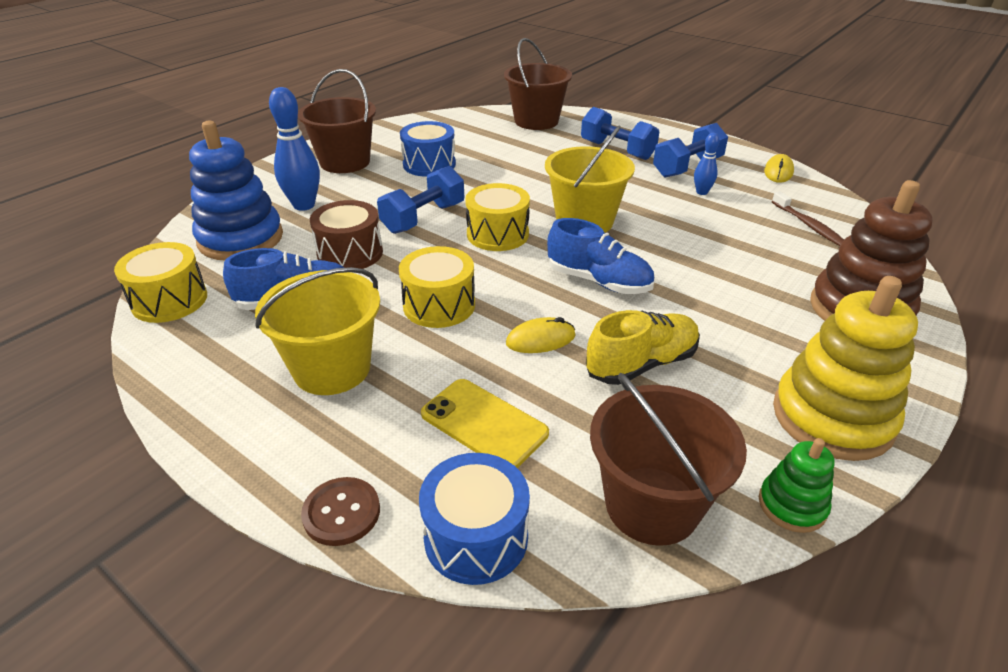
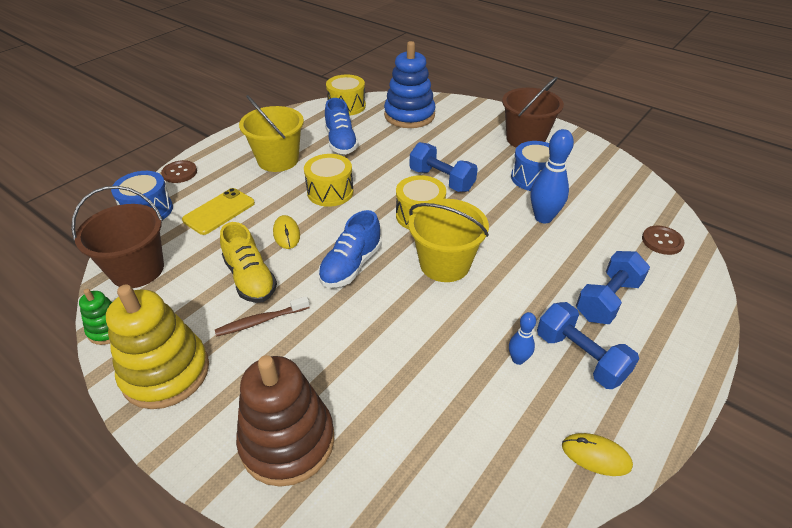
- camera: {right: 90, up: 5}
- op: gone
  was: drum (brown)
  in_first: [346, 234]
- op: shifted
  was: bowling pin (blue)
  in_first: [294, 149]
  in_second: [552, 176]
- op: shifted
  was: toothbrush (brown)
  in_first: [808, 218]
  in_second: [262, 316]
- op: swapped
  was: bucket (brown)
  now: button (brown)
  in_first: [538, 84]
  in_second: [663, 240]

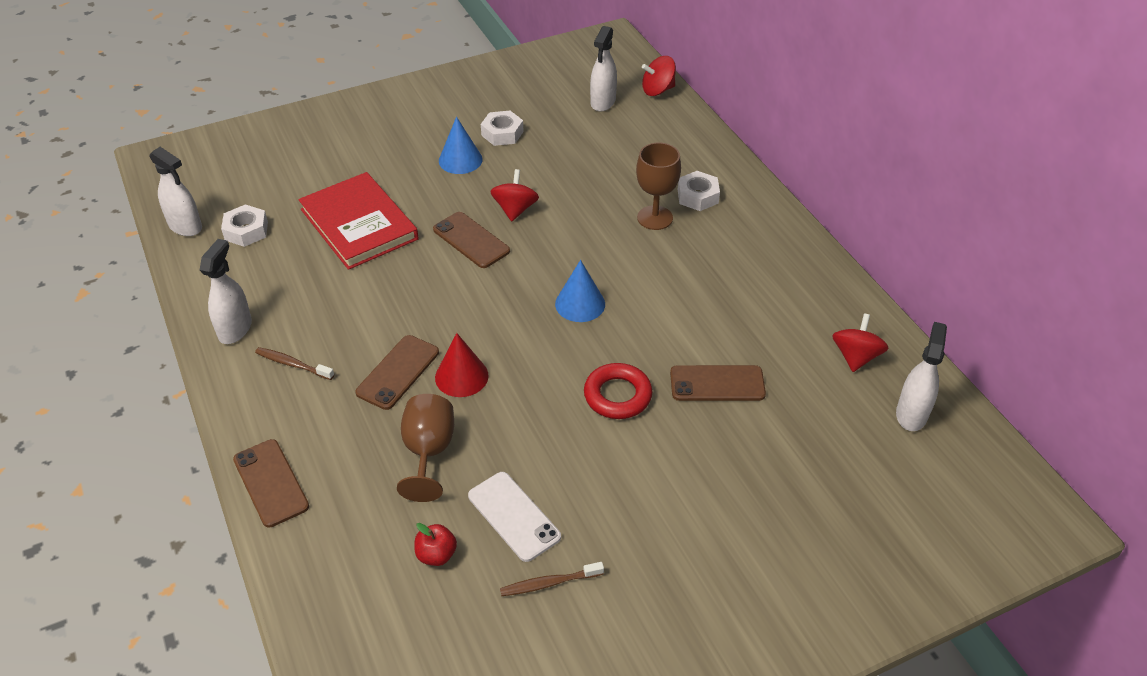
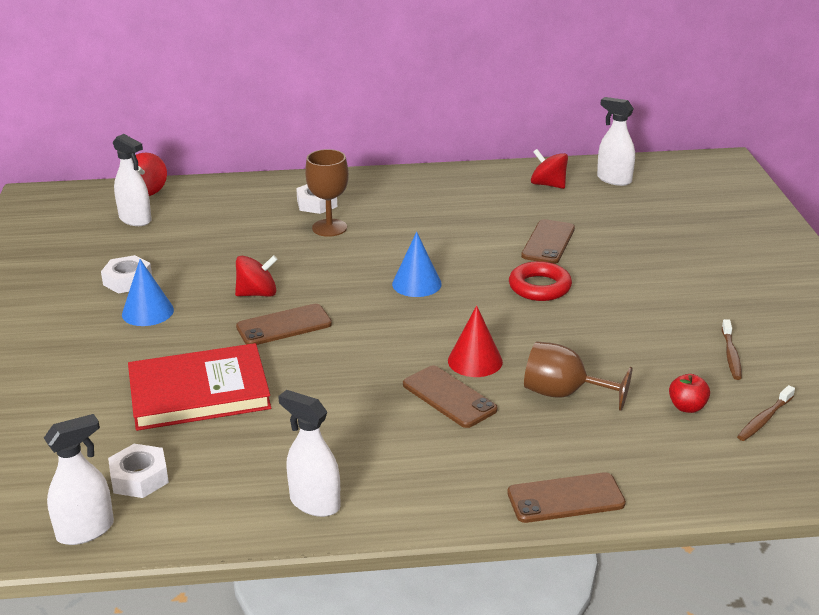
- camera: {right: -70, up: -15}
- op: gone
  was: phone (white)
  in_first: [514, 517]
- op: shifted
  was: toothbrush (brown)
  in_first: [294, 363]
  in_second: [766, 413]
- op: rotated
  was: spinning top (red)
  in_first: [514, 195]
  in_second: [256, 276]
  clockwise: 135

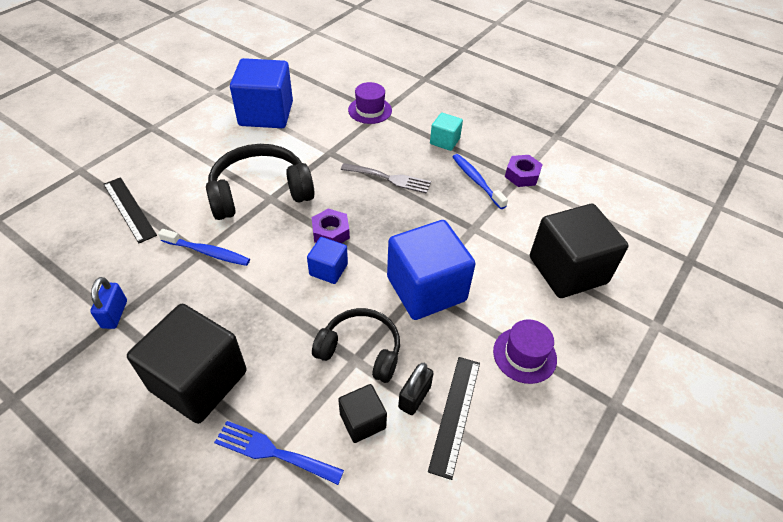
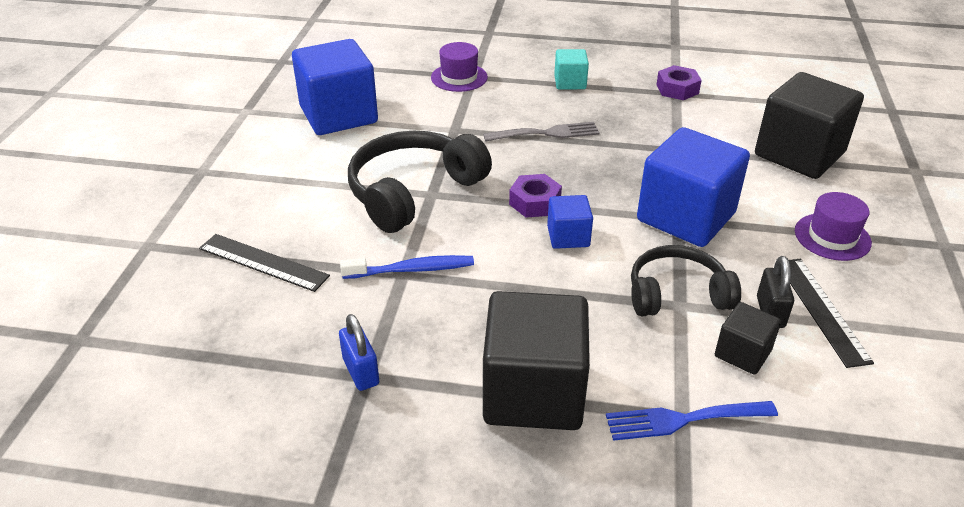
- camera: {right: -25, up: -10}
- op: gone
  was: toothbrush (blue)
  in_first: [480, 181]

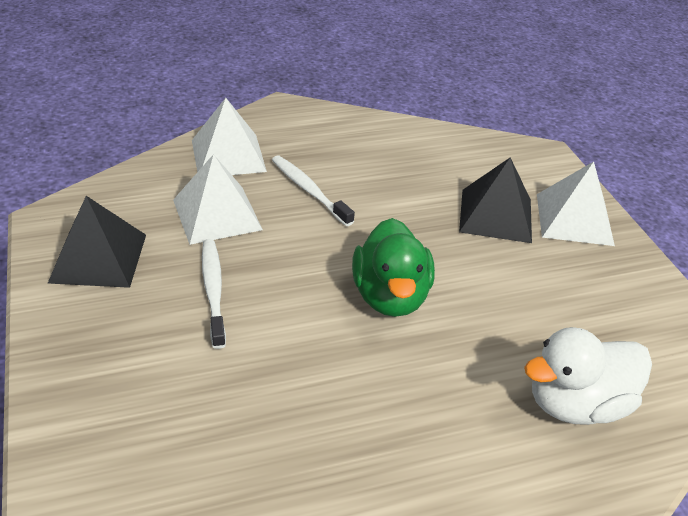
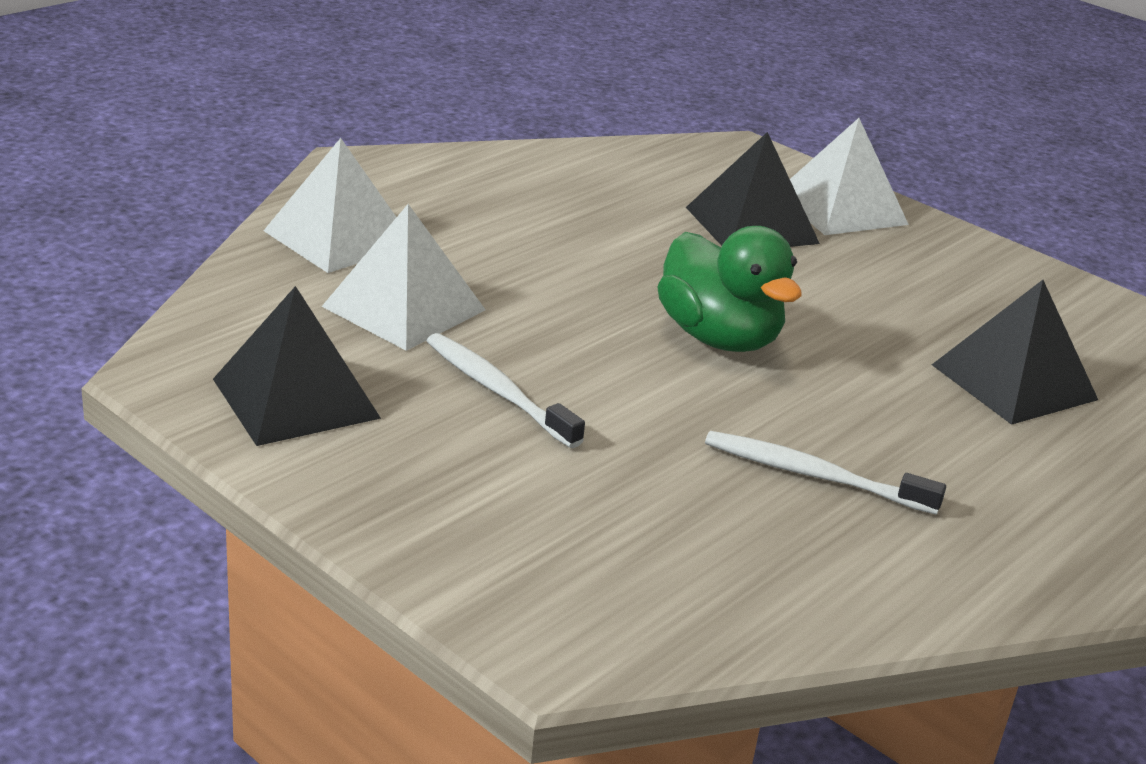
- camera: {right: -30, up: -10}
- op: shifted
  was: toothbrush (white)
  in_first: [313, 190]
  in_second: [825, 473]
- op: swapped
  was: duck (white)
  now: pyramid (black)
  in_first: [588, 376]
  in_second: [1015, 352]

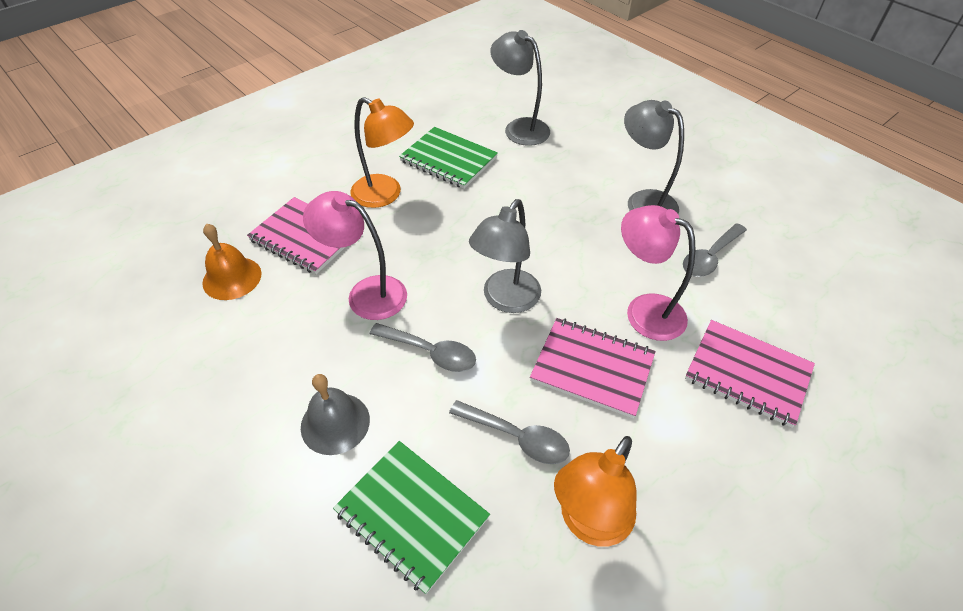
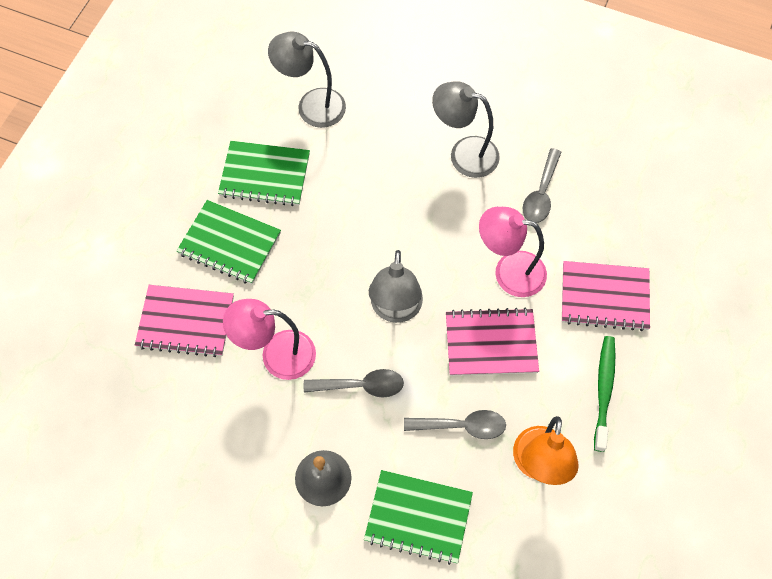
- camera: {right: -25, up: 15}
- op: gone
  was: bell (orange)
  in_first: [232, 262]
- op: new
  now: toothbrush (green)
  in_second: [604, 394]
- op: swapped
  was: lamp (orange)
  now: notebook (green)
  in_first: [382, 152]
  in_second: [229, 242]

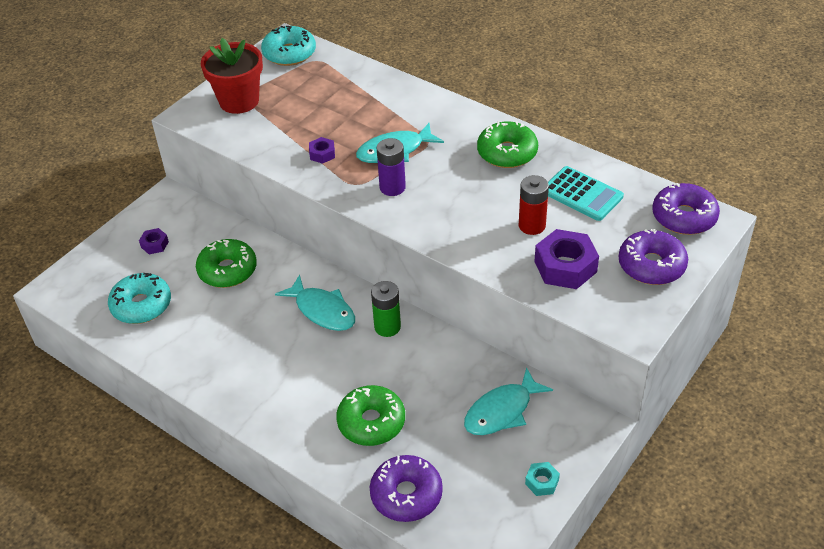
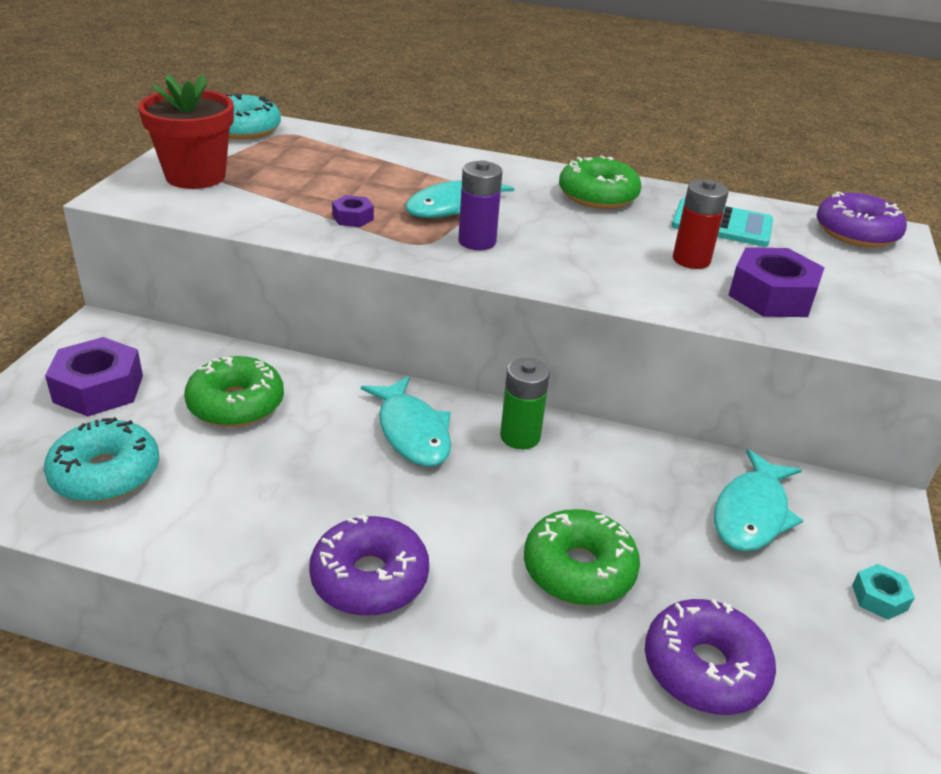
- camera: {right: -25, up: -10}
- op: shifted
  was: donut (purple)
  in_first: [653, 257]
  in_second: [369, 565]
- op: rotated
  was: fish (turquoise)
  in_first: [315, 302]
  in_second: [406, 421]
  clockwise: 45
- op: scaled
  was: nut (purple)
  in_first: [154, 241]
  in_second: [94, 377]
  ratio: 1.97

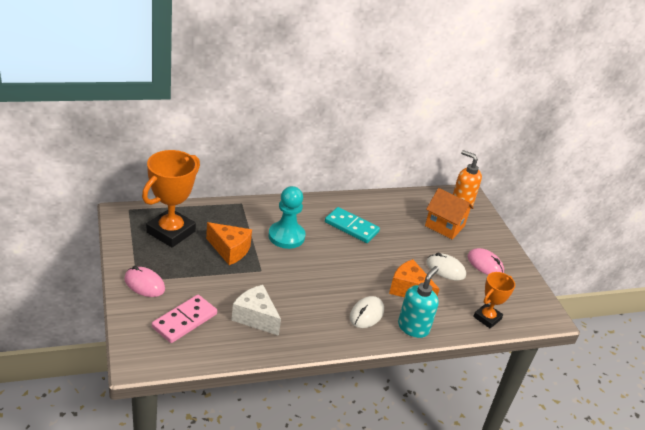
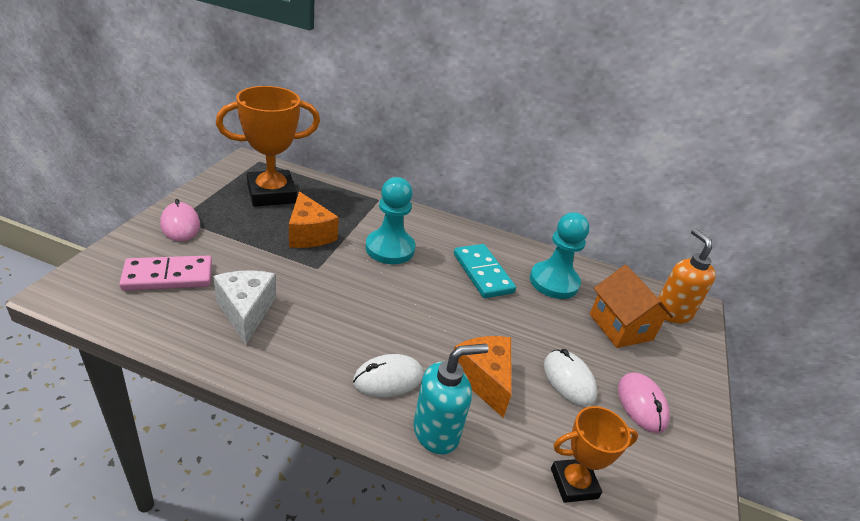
- camera: {right: 35, up: 0}
- op: new
  now: pawn (turquoise)
  in_second: [559, 255]

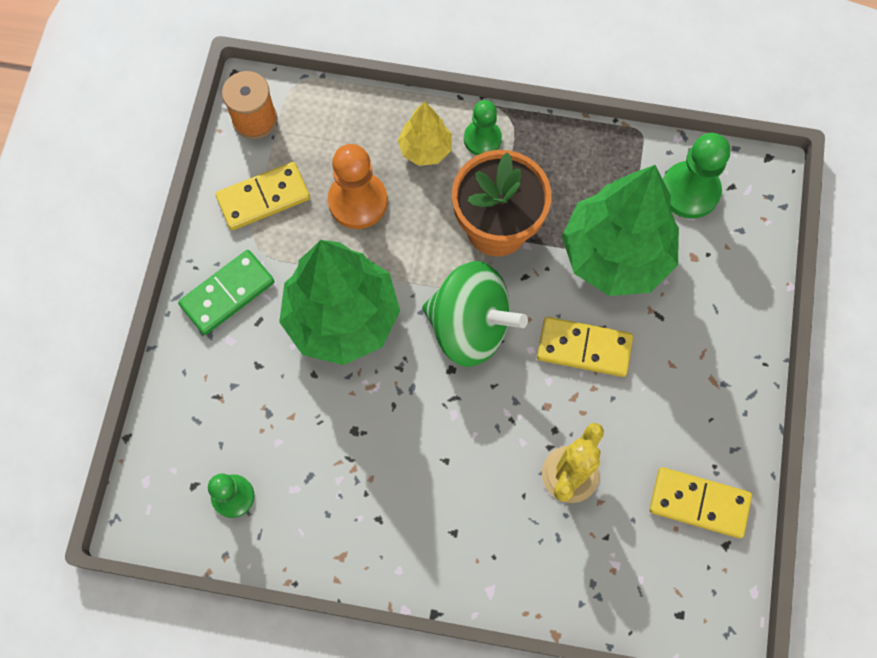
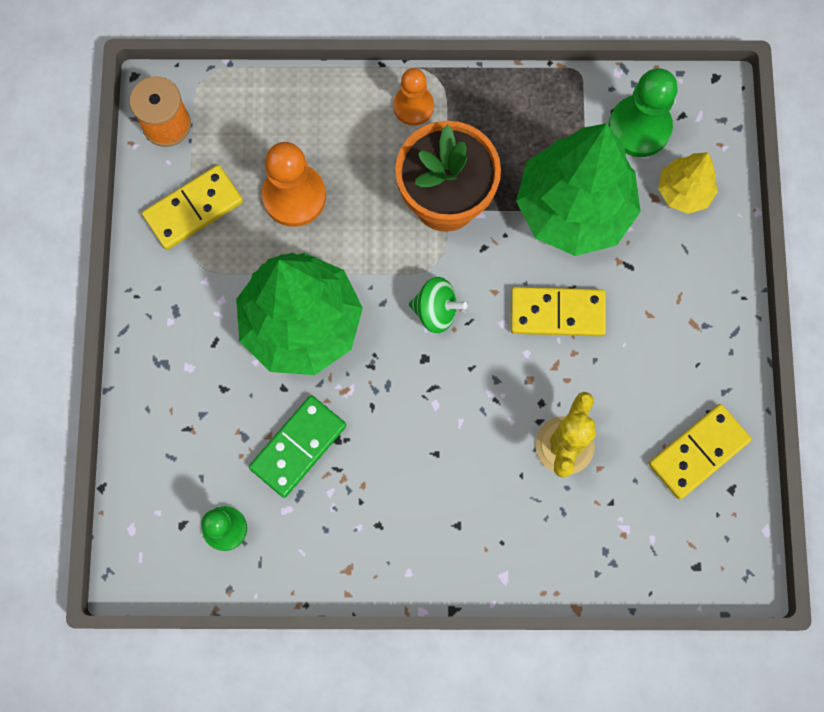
- camera: {right: -10, up: 5}
- op: shifted
  was: domino (green)
  in_first: [226, 292]
  in_second: [297, 446]
- op: shifted
  was: tree (yellow)
  in_first: [425, 133]
  in_second: [688, 183]
- op: repainted
  was: pawn (green)
  now: pawn (orange)
  in_first: [483, 127]
  in_second: [413, 97]
- op: rotated
  was: domino (yellow)
  in_first: [700, 502]
  in_second: [700, 452]
  clockwise: -45
- op: scaled
  was: spinning top (green)
  in_first: [475, 314]
  in_second: [438, 305]
  ratio: 0.52

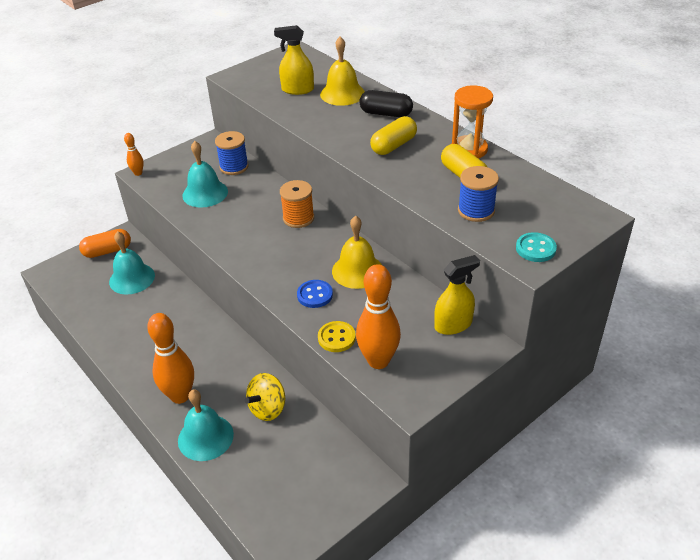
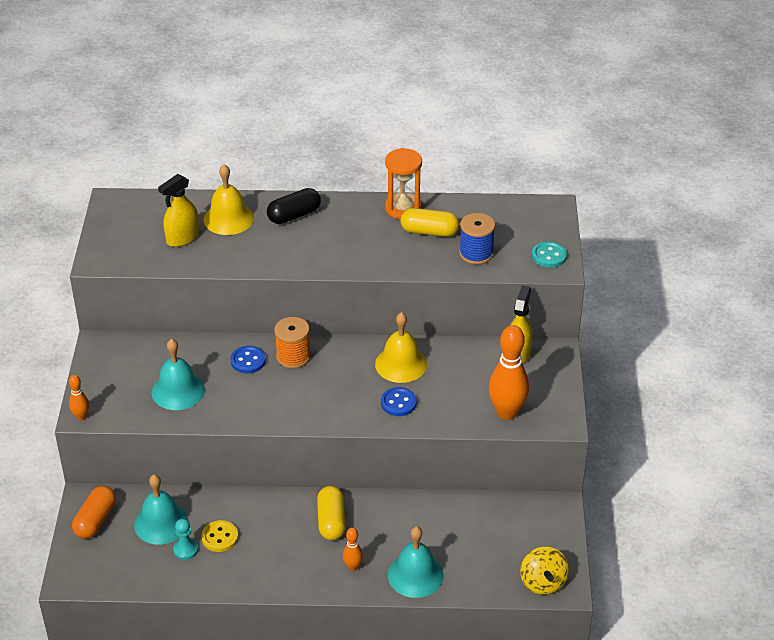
- camera: {right: -50, up: 0}
- op: gone
  was: spool (blue)
  in_first: [232, 153]
- op: new
  now: pawn (turquoise)
  in_second: [185, 539]
- op: new
  now: button (blue)
  in_second: [248, 360]
- op: shifted
  was: spinning top (yellow)
  in_first: [264, 397]
  in_second: [544, 571]
- op: shifted
  was: button (yellow)
  in_first: [337, 336]
  in_second: [219, 536]
- op: shifted
  was: capsule (yellow)
  in_first: [393, 135]
  in_second: [331, 513]
- op: scaled
  was: bowling pin (orange)
  in_first: [170, 358]
  in_second: [353, 549]
  ratio: 0.49

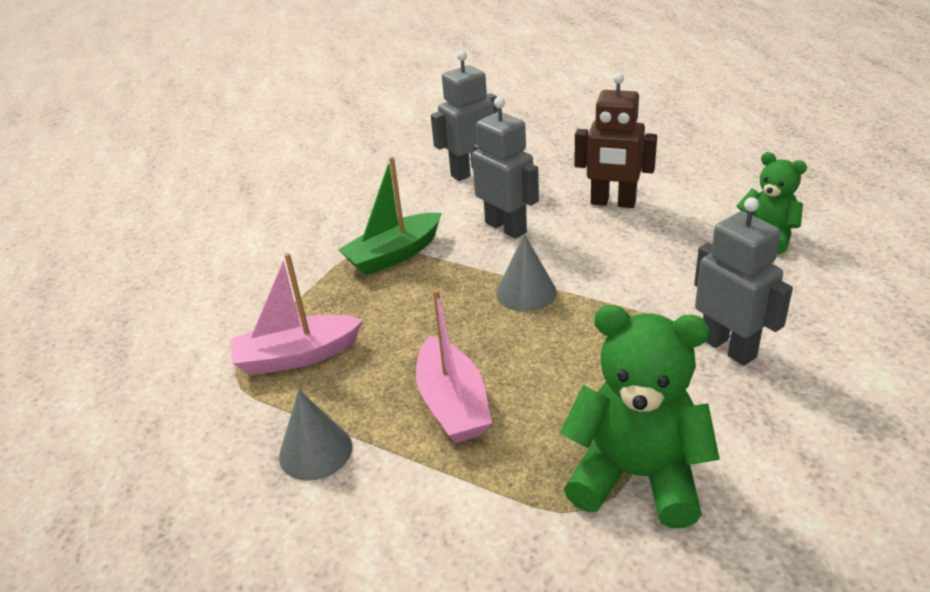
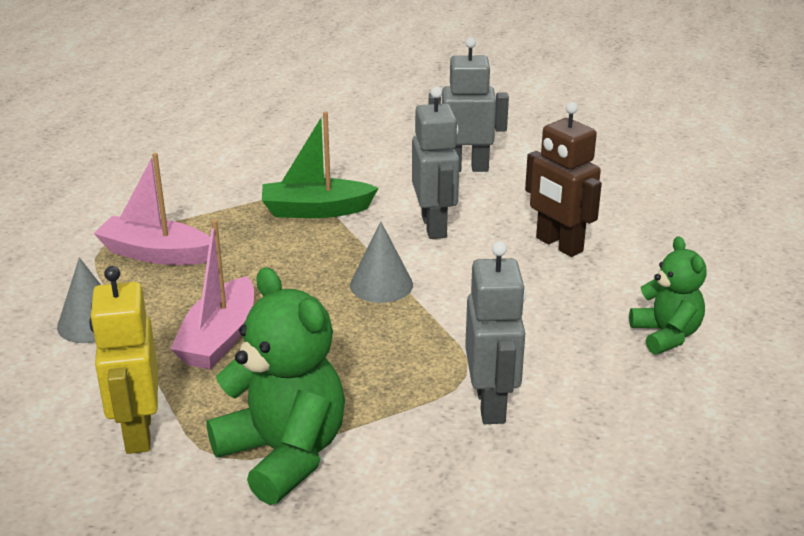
- camera: {right: 30, up: -5}
- op: new
  now: robot (yellow)
  in_second: [123, 360]

